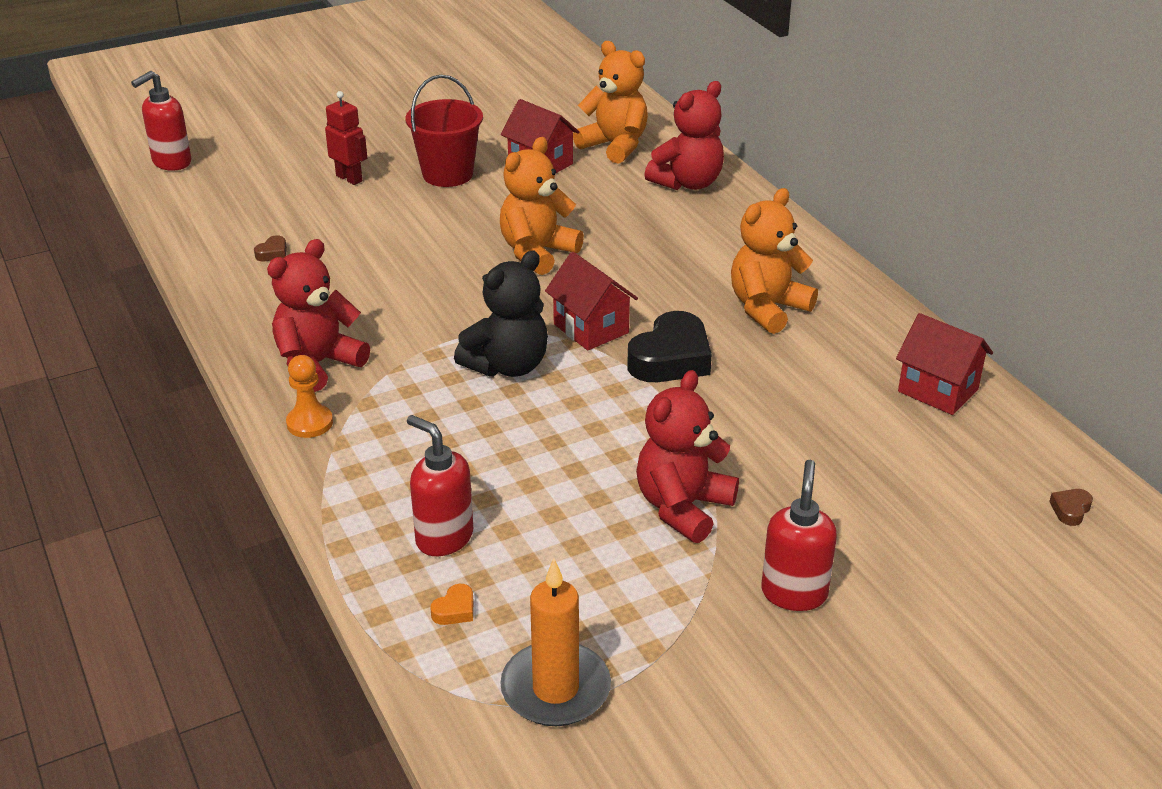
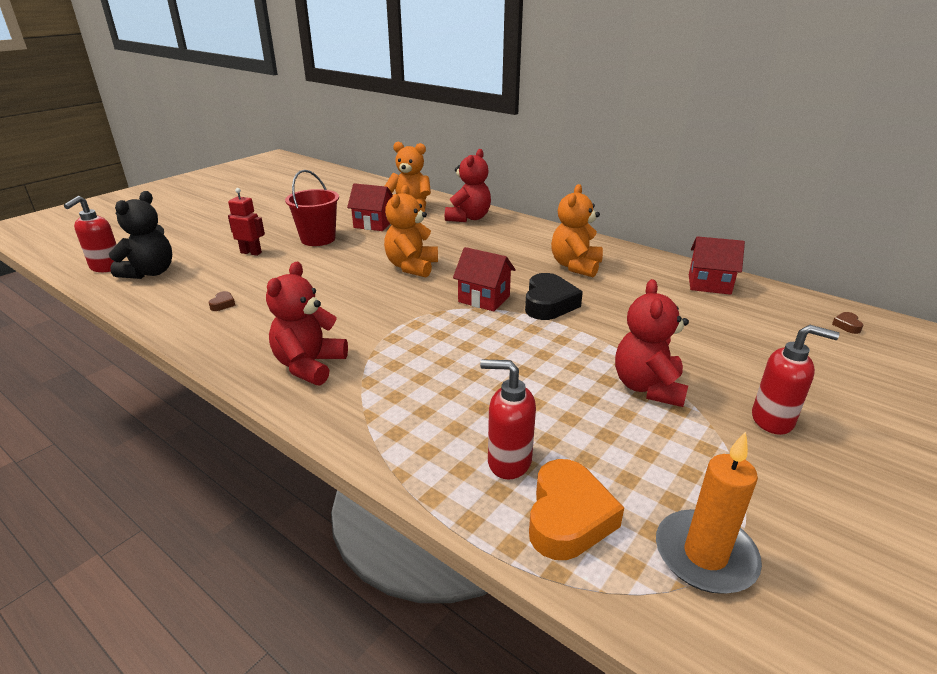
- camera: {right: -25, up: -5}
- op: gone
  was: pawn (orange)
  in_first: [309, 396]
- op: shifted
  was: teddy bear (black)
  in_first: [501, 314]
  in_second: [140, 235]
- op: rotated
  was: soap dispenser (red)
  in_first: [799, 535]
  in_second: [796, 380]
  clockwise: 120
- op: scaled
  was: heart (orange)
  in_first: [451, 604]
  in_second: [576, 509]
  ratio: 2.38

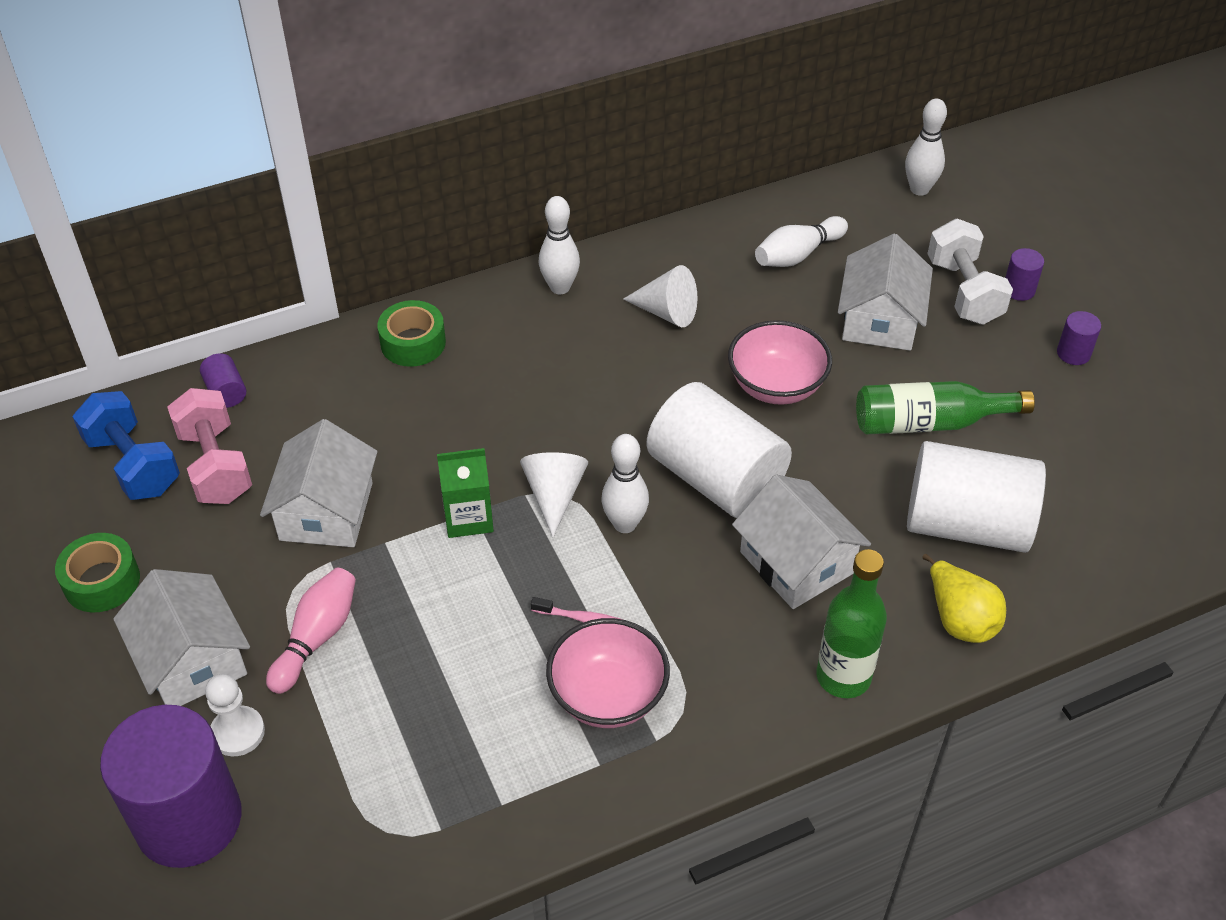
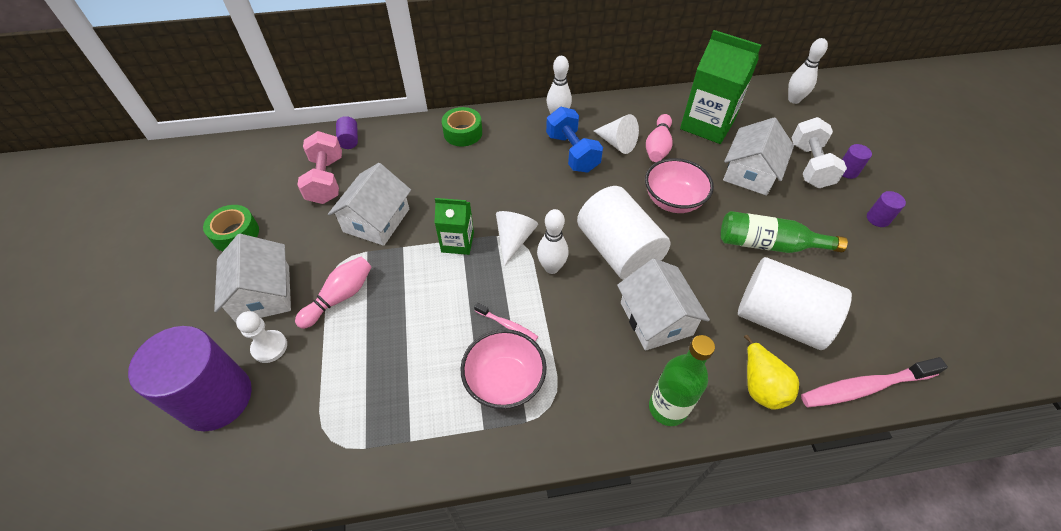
- camera: {right: 15, up: 5}
- op: new
  now: bowling pin (pink)
  in_second: [659, 138]
- op: new
  now: toothbrush (pink)
  in_second: [874, 382]
- op: shifted
  was: dumbbell (blue)
  in_first: [126, 445]
  in_second: [574, 140]
- op: swapped
  was: bowling pin (white)
  now: carton (green)
  in_first: [801, 241]
  in_second: [720, 87]

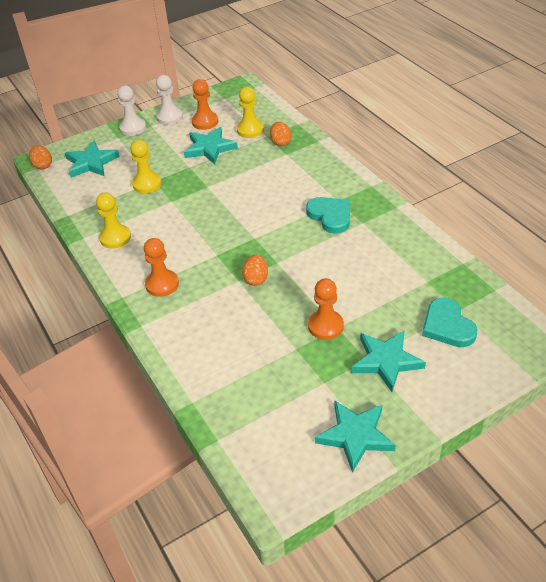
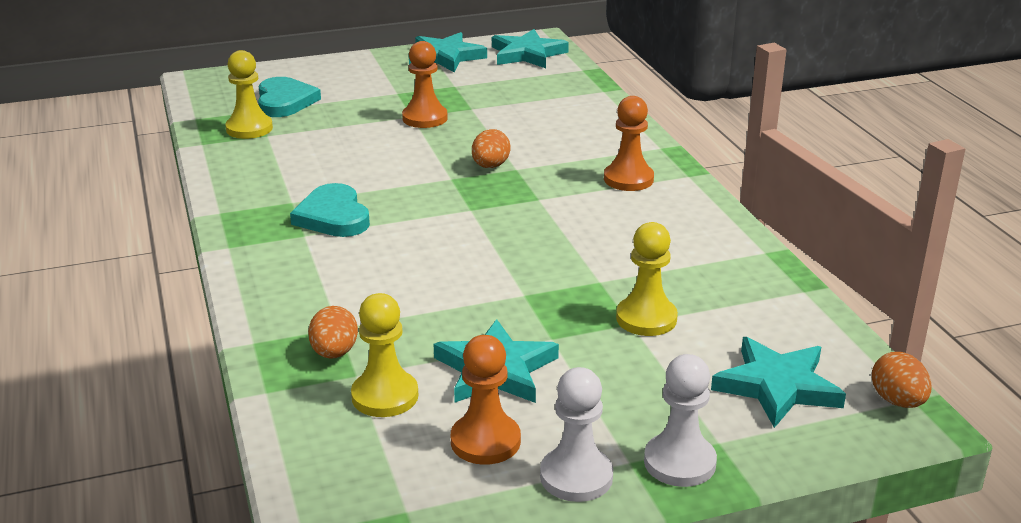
- camera: {right: -170, up: -15}
- op: shifted
  was: pawn (yellow)
  in_first: [113, 220]
  in_second: [249, 94]
- op: shifted
  was: star (turquoise)
  in_first: [388, 361]
  in_second: [530, 48]

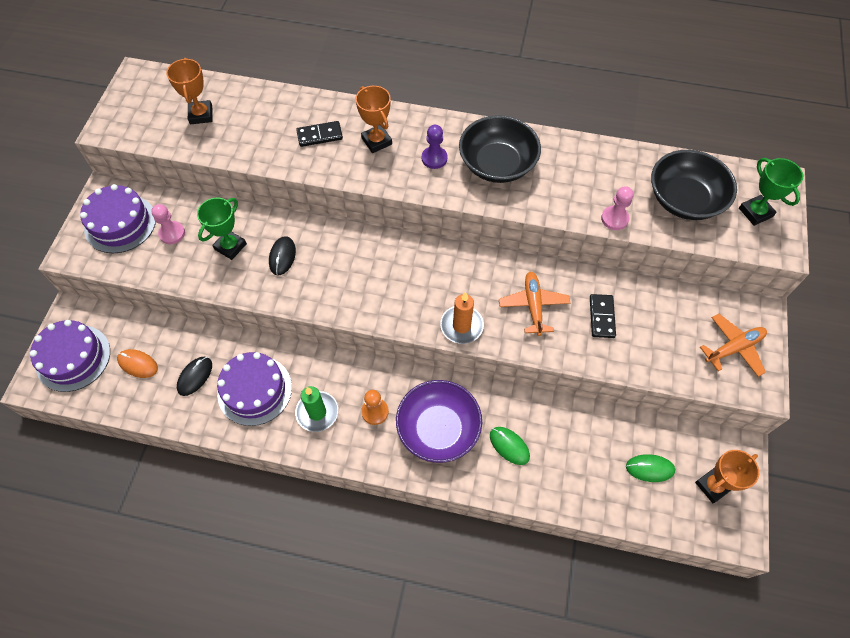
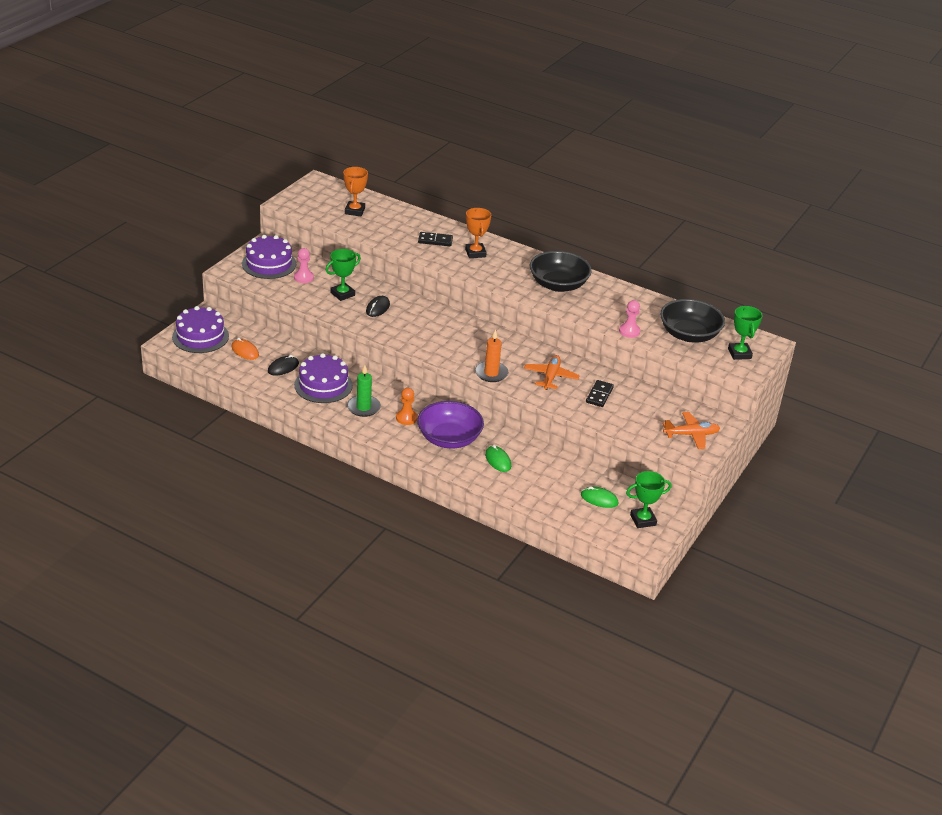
- camera: {right: 15, up: -25}
- op: gone
  was: pawn (purple)
  in_first: [435, 147]
- op: repainted
  was: trophy (orange)
  now: trophy (green)
  in_first: [727, 477]
  in_second: [649, 499]

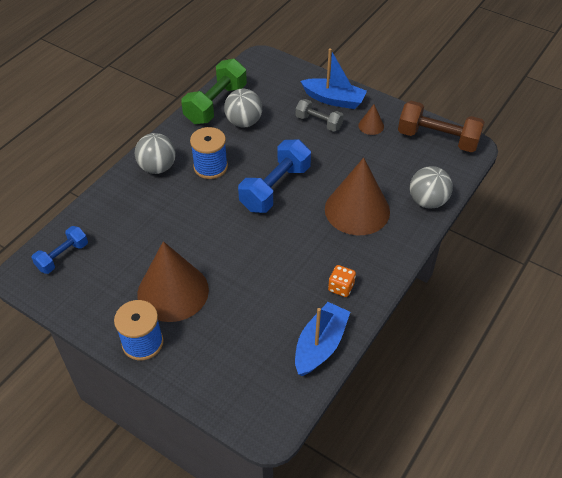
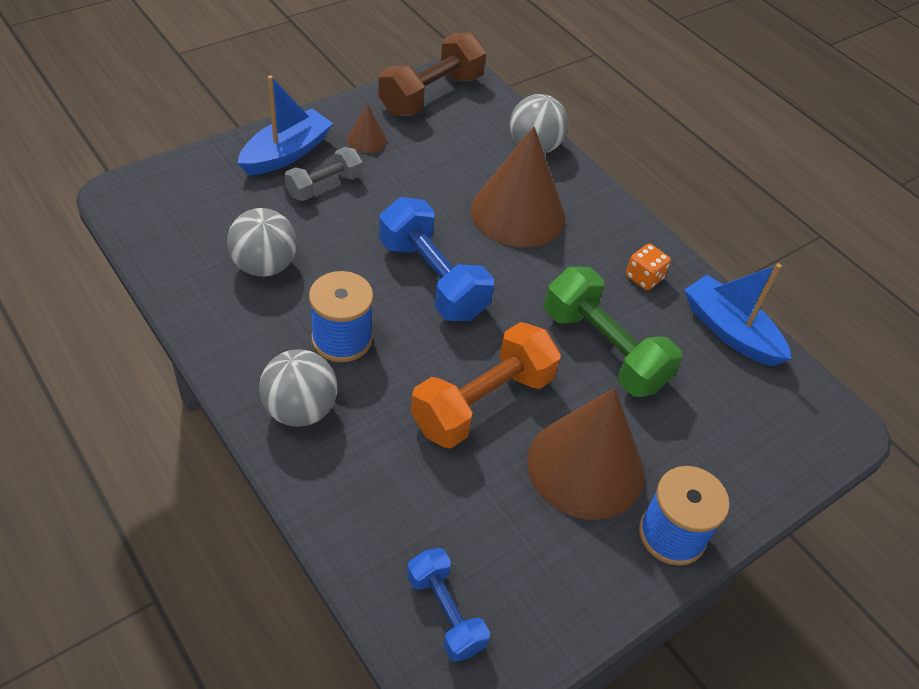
- camera: {right: -75, up: 0}
- op: new
  now: dumbbell (orange)
  in_second: [486, 385]
- op: shifted
  was: dumbbell (green)
  in_first: [214, 91]
  in_second: [613, 332]

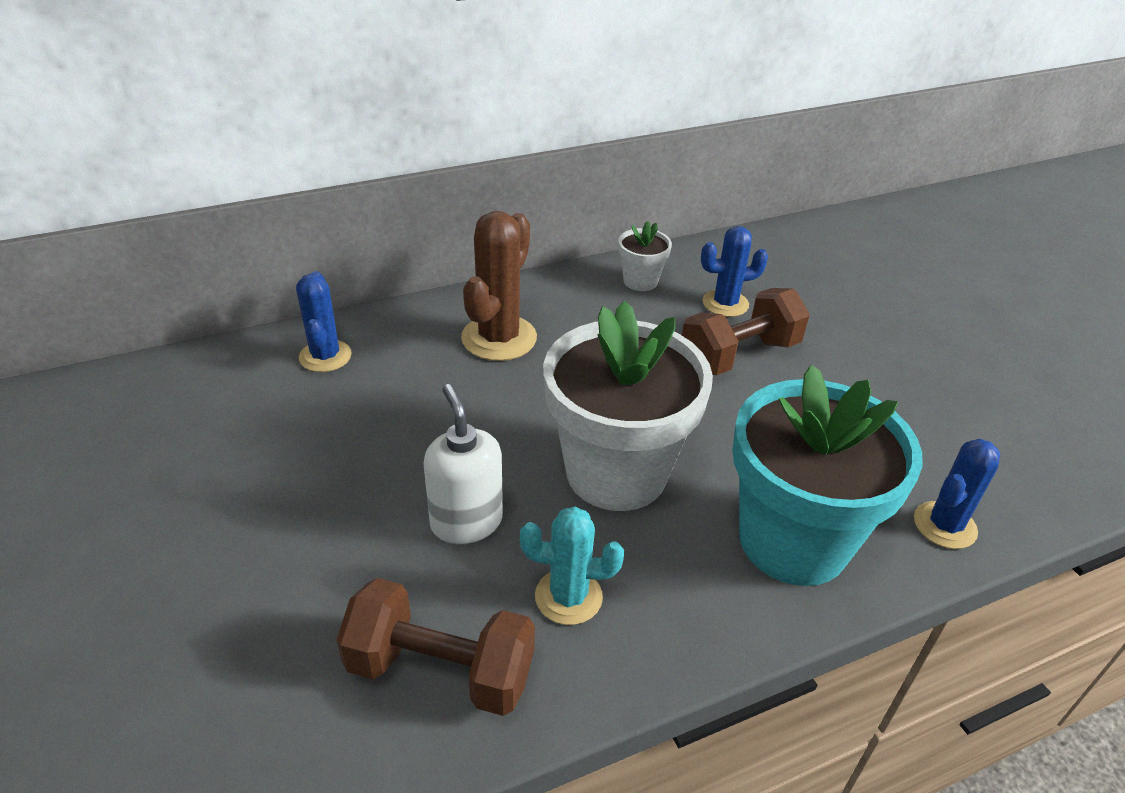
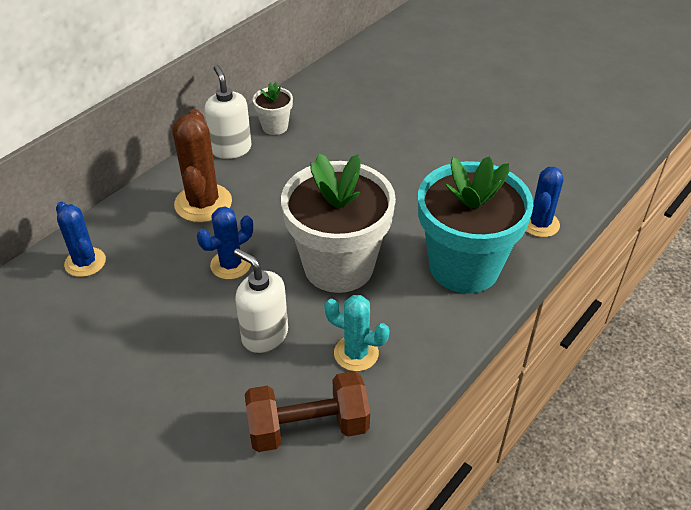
- camera: {right: -25, up: 5}
- op: gone
  was: dumbbell (brown)
  in_first: [746, 331]
- op: new
  now: soap dispenser (white)
  in_second: [228, 112]
- op: shifted
  was: cactus (blue)
  in_first: [734, 271]
  in_second: [225, 243]
- op: rotated
  was: cactus (turquoise)
  in_first: [572, 566]
  in_second: [357, 333]
  clockwise: 45

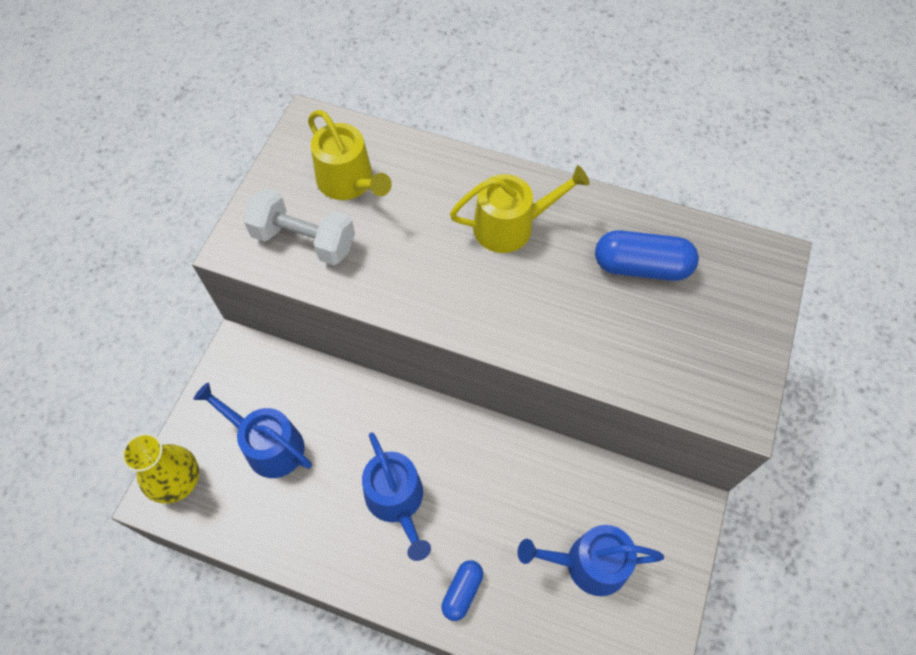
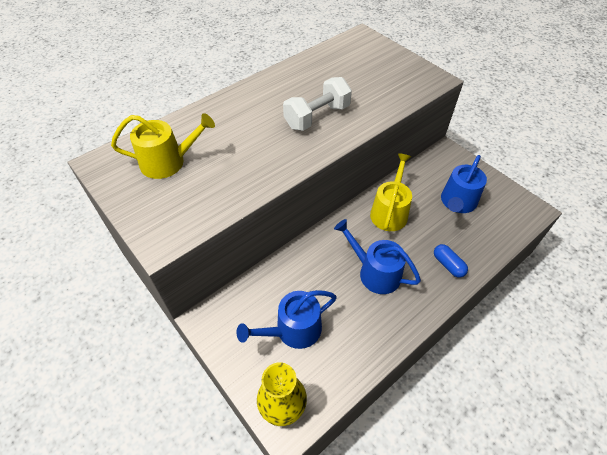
- camera: {right: -60, up: -10}
- op: gone
  was: capsule (blue)
  in_first: [647, 255]
- op: shifted
  was: dumbbell (white)
  in_first: [299, 226]
  in_second: [317, 104]
- op: shifted
  was: watering can (yellow)
  in_first: [520, 209]
  in_second: [391, 192]
- op: rotated
  was: watering can (blue)
  in_first: [396, 496]
  in_second: [377, 256]
  clockwise: -150

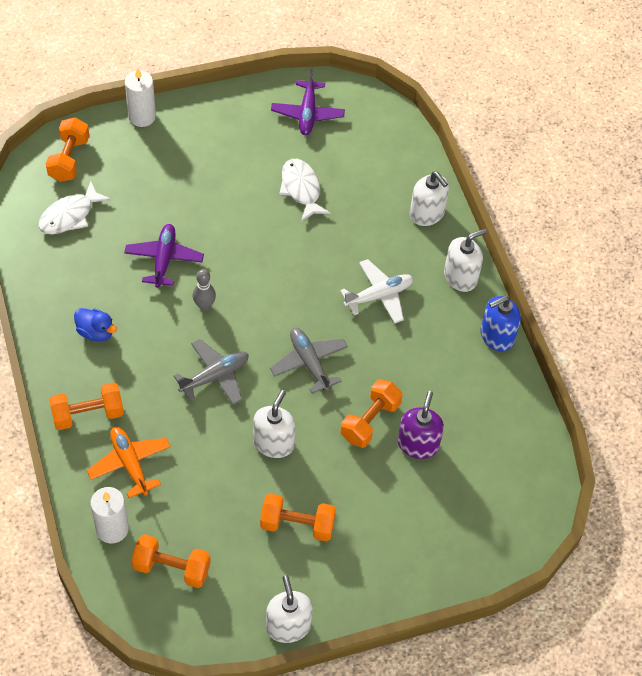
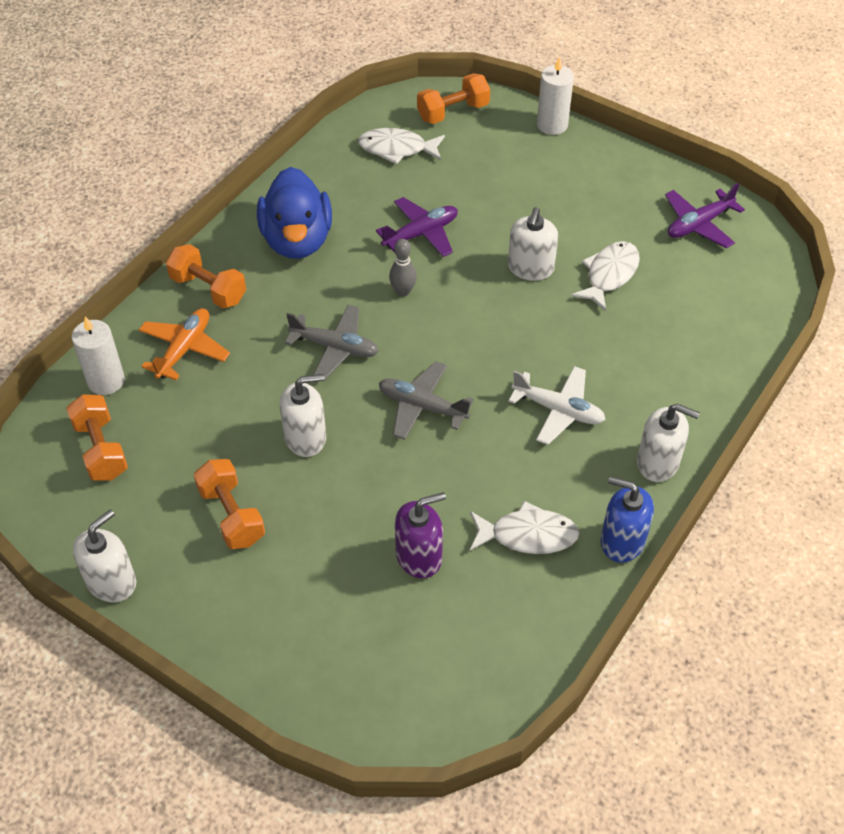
- camera: {right: 55, up: -5}
- op: gone
  was: dumbbell (orange)
  in_first: [371, 413]
- op: new
  now: fish (white)
  in_second: [524, 527]
- op: shifted
  was: soap dispenser (white)
  in_first: [429, 198]
  in_second: [533, 244]
- op: rotated
  was: plane (grey)
  in_first: [309, 361]
  in_second: [426, 400]
  clockwise: -90
- op: scaled
  was: duck (blue)
  in_first: [95, 325]
  in_second: [294, 213]
  ratio: 2.04

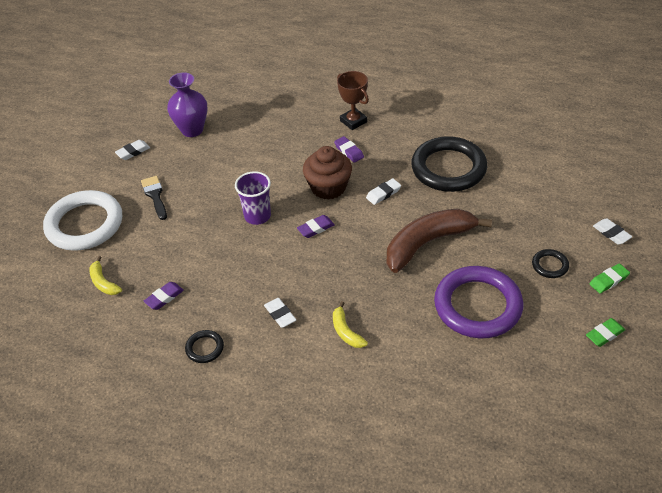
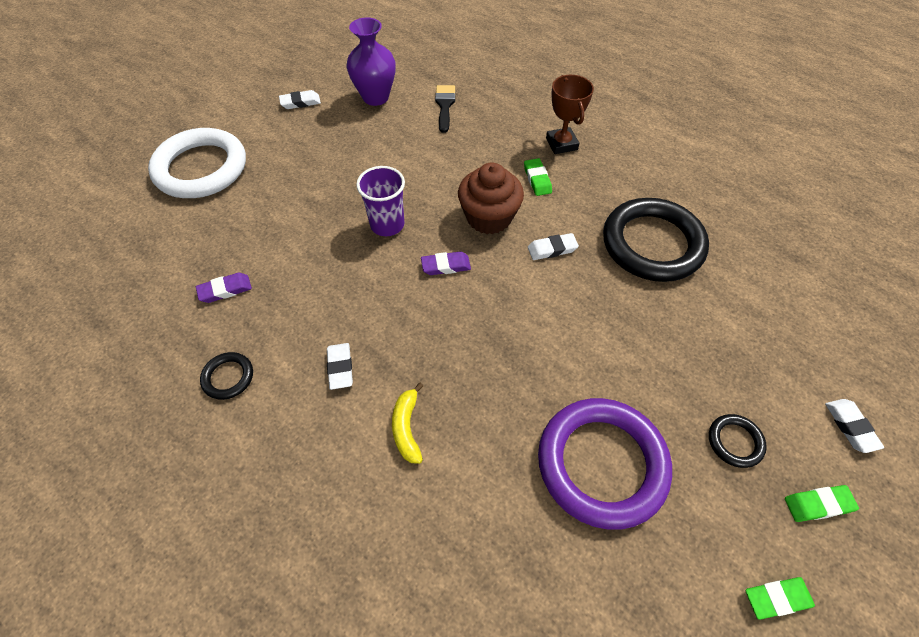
- camera: {right: 20, up: 10}
- op: gone
  was: banana (yellow)
  in_first: [105, 275]
- op: gone
  was: banana (brown)
  in_first: [439, 241]
- op: shifted
  was: brush (black)
  in_first: [154, 198]
  in_second: [445, 109]
- op: repainted
  was: eraser (purple)
  now: eraser (green)
  in_first: [349, 149]
  in_second: [538, 177]

